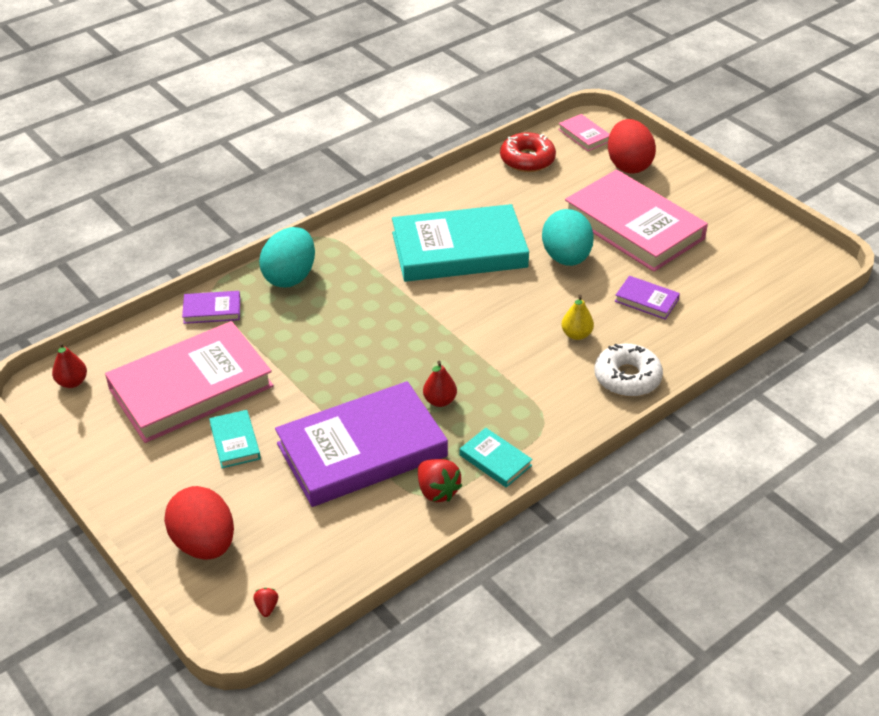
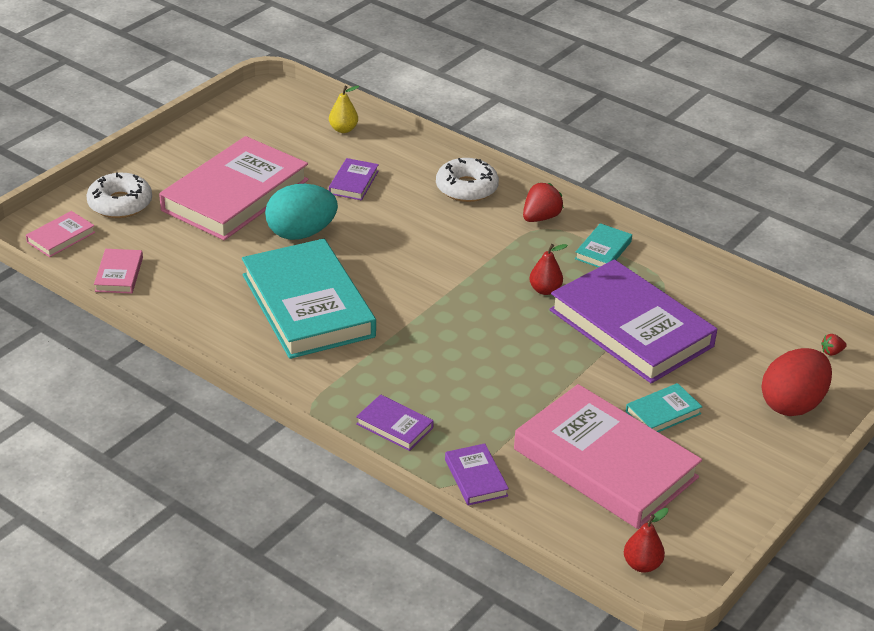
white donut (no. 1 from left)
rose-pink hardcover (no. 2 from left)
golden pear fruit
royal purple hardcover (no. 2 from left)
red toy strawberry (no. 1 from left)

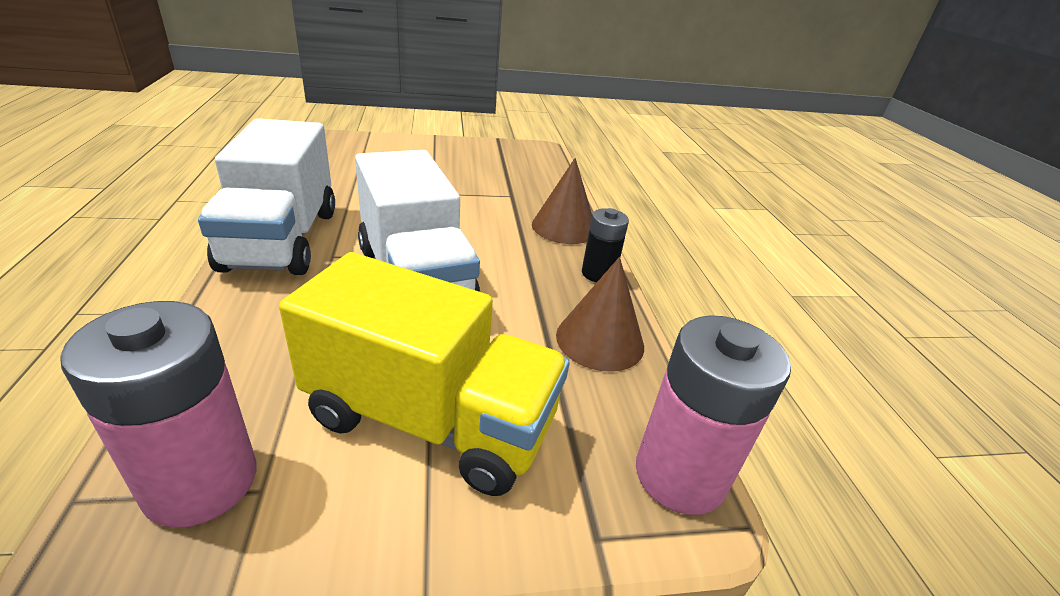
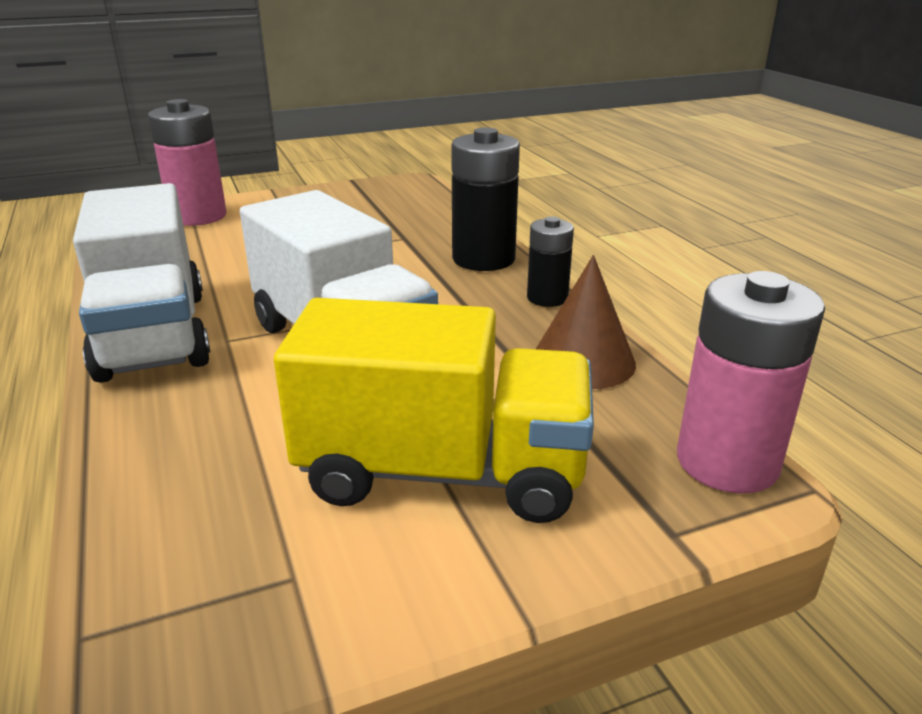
rose-pink AA battery (no. 1 from left)
black AA battery (no. 1 from left)

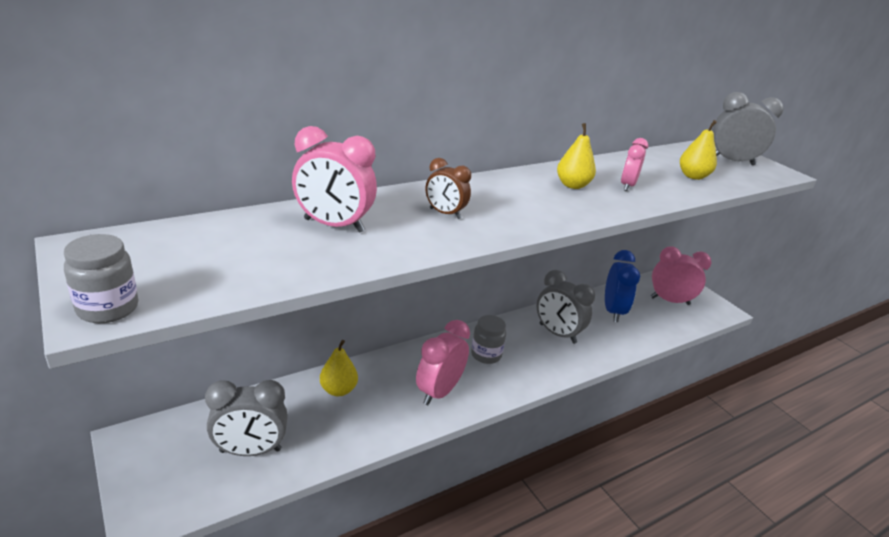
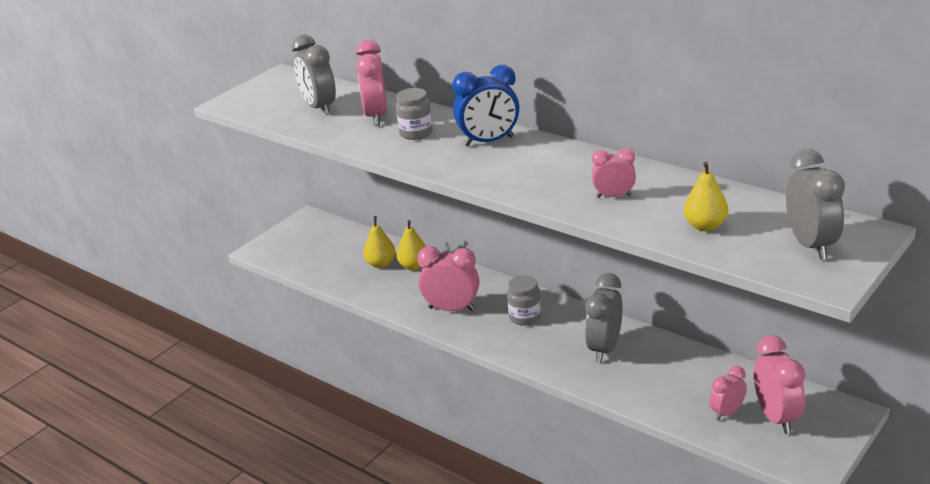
ash-grey alarm clock (no. 1 from left)
golden pear fruit (no. 1 from left)
ash-grey preserve jar (no. 1 from left)
blue alarm clock
rose-pink alarm clock (no. 4 from left)
russet alarm clock

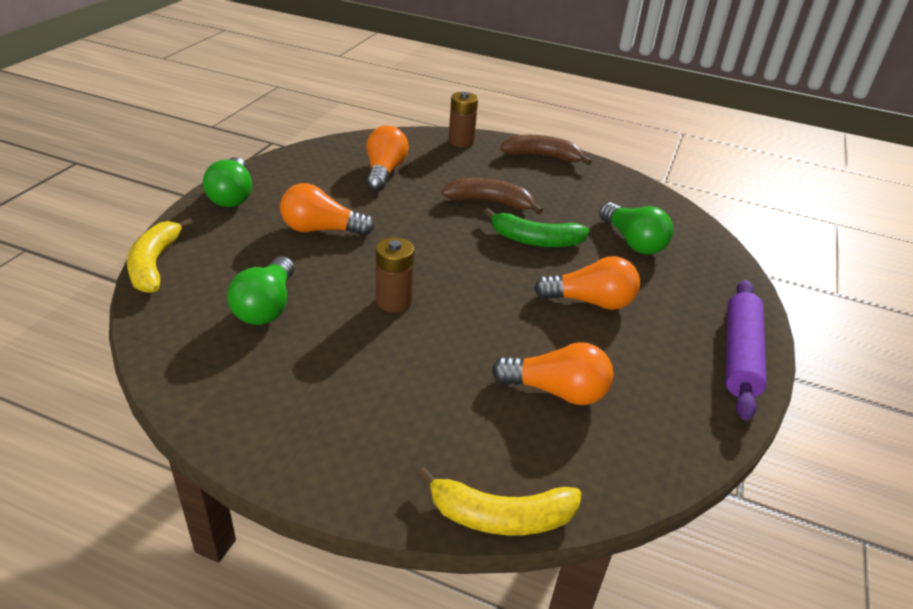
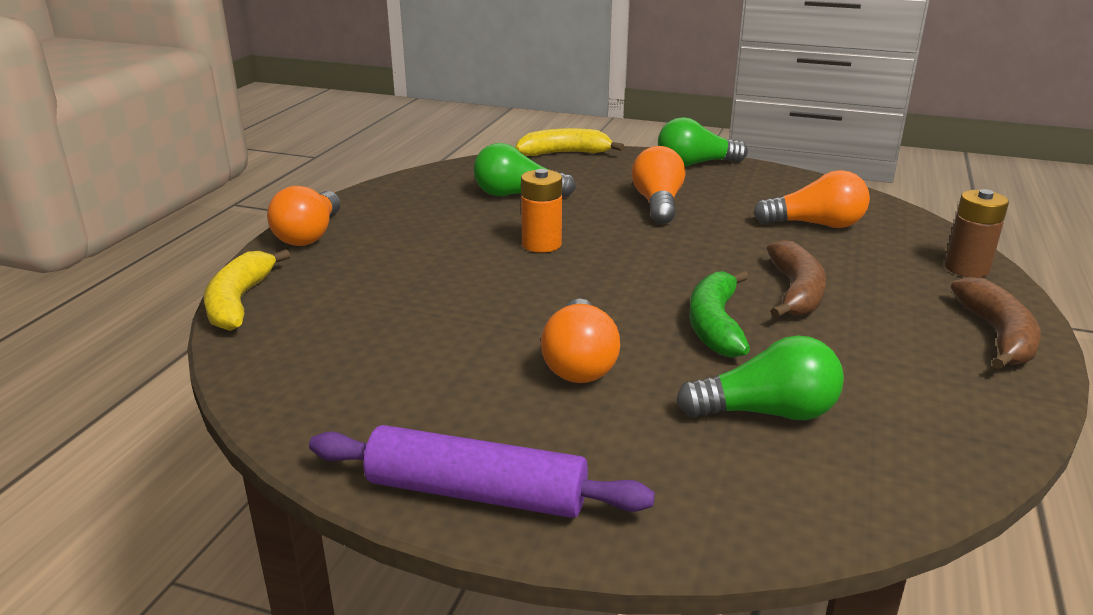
orange-coloured bulb (no. 1 from left)
orange-coloured AA battery
emerald bulb (no. 3 from left)

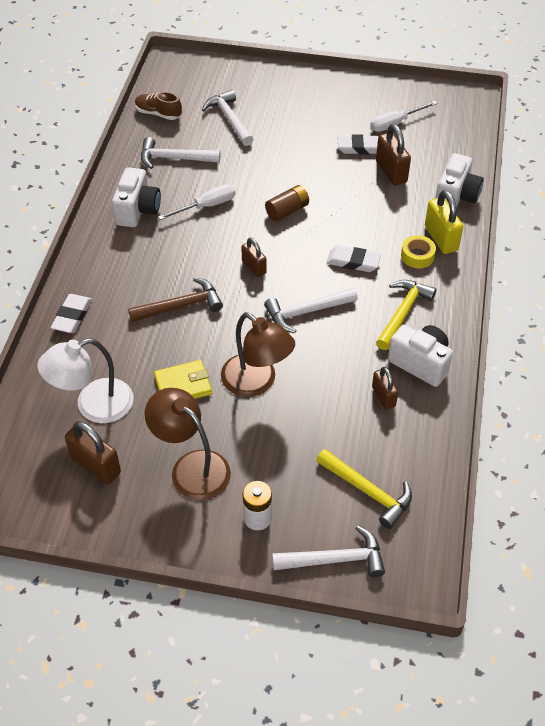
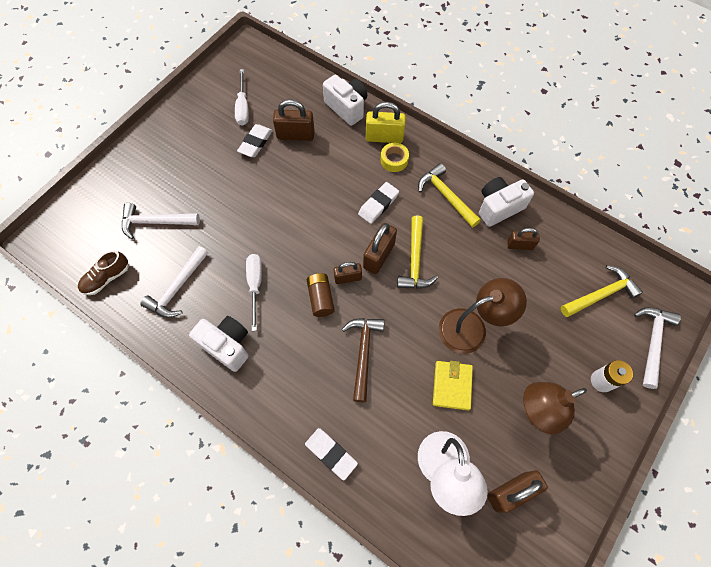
russet AA battery
russet small lock (no. 3 from left)
golden claw hammer (no. 1 from left)

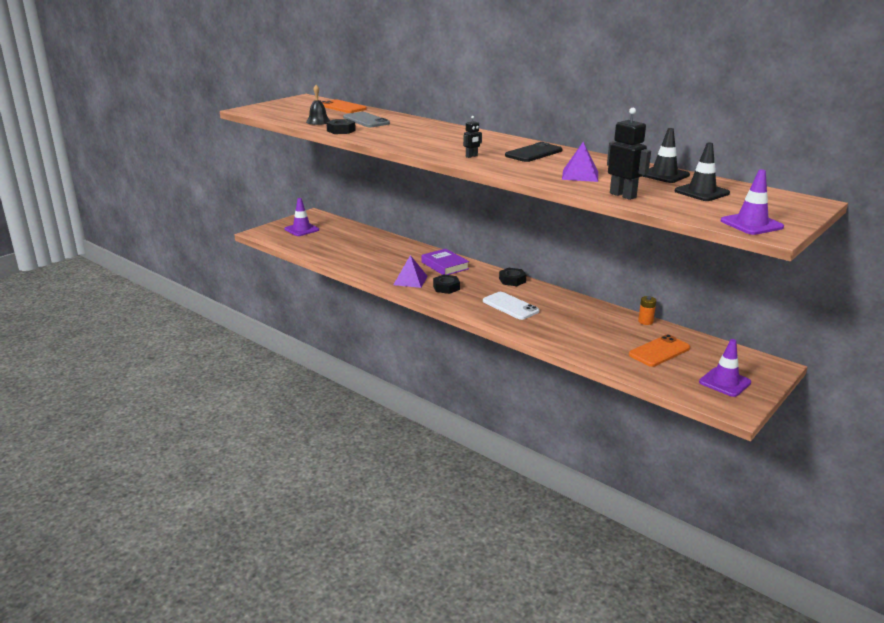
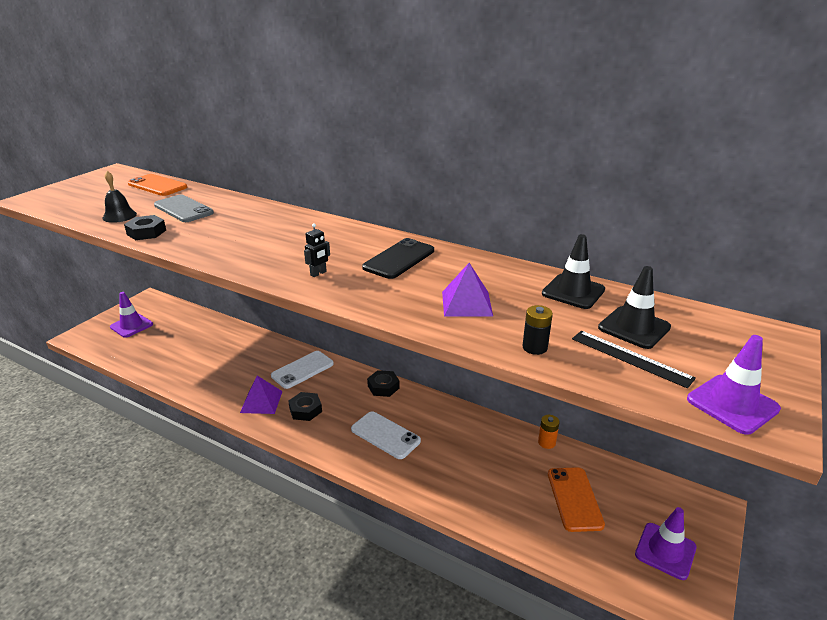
white phone (no. 1 from left)
black AA battery
orange-coloured phone (no. 2 from left)
black ruler

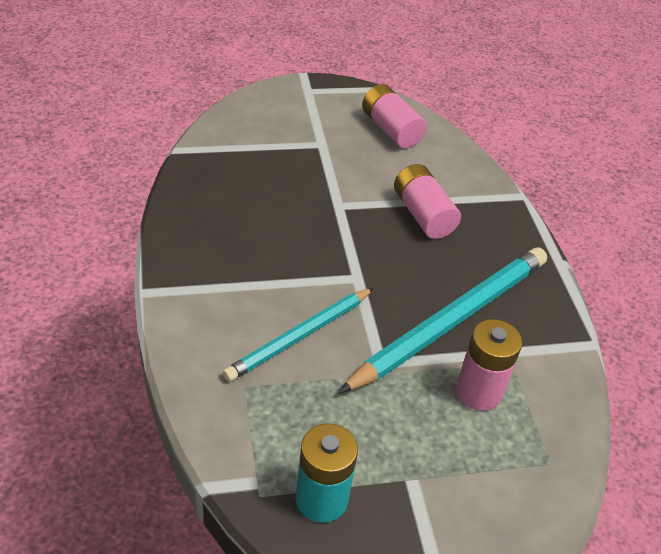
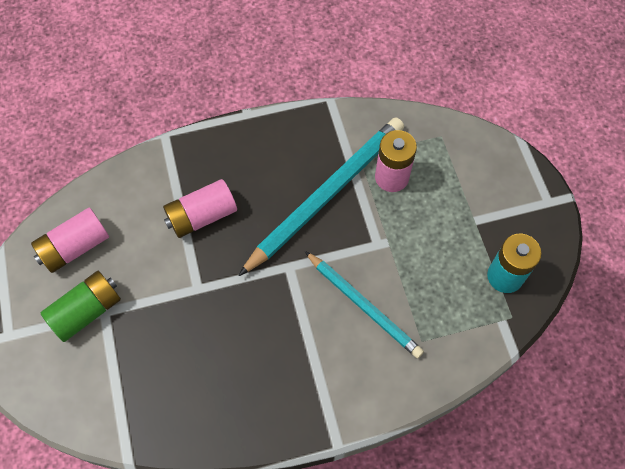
emerald AA battery
teal wooden pencil (no. 1 from left)

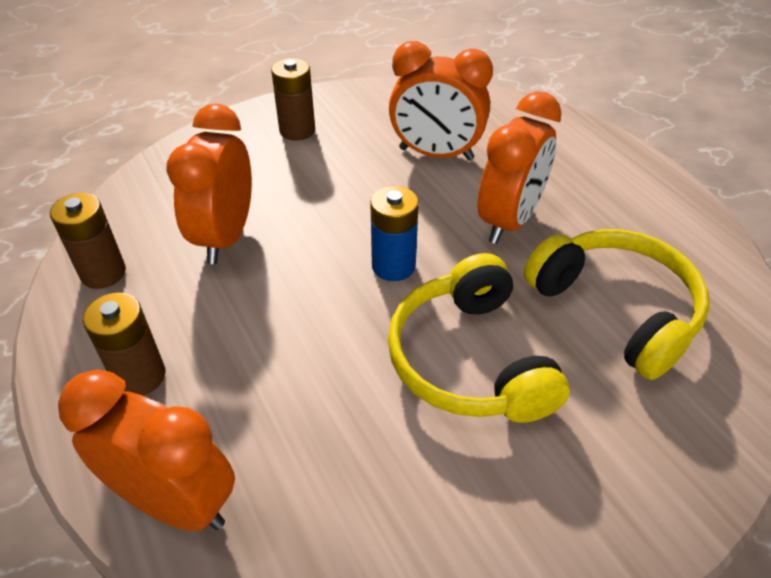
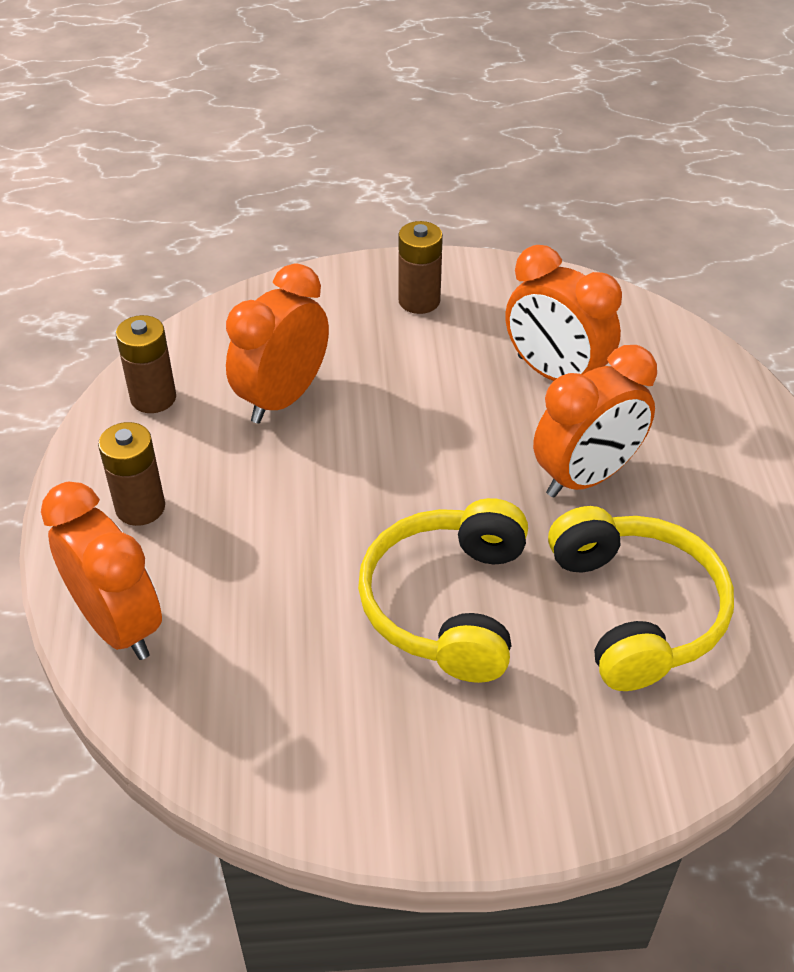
blue AA battery

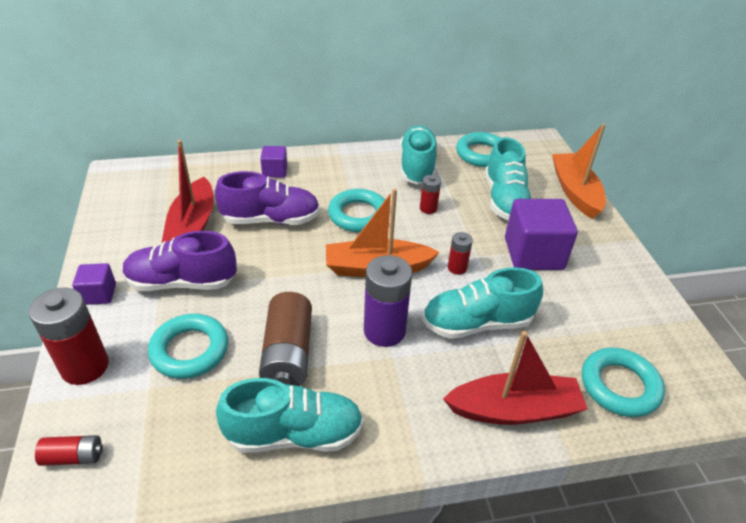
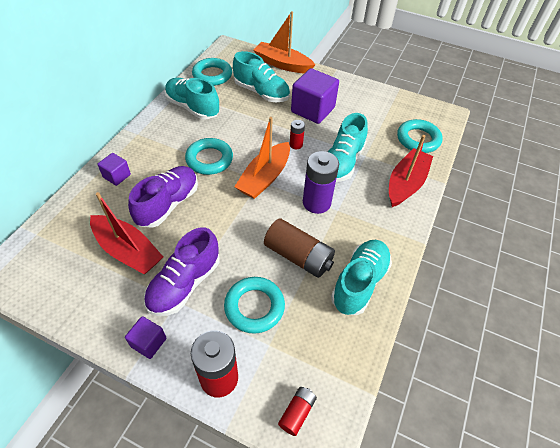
red AA battery (no. 3 from left in the first image)

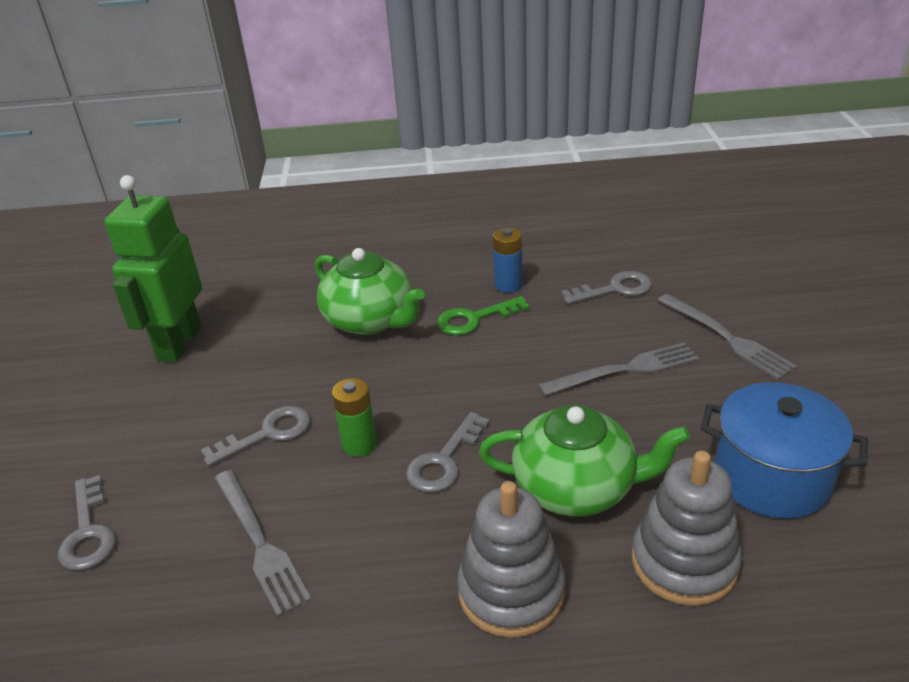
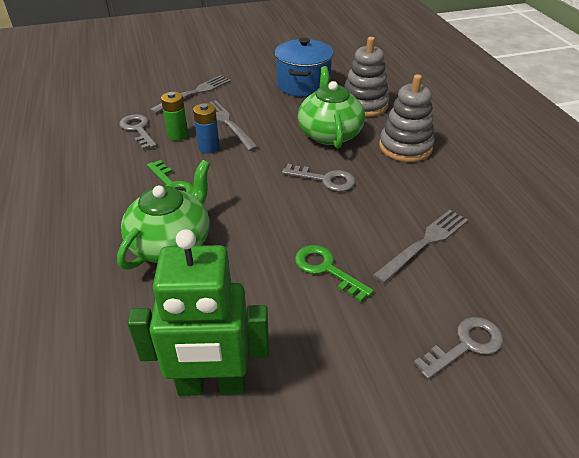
emerald AA battery
blue AA battery
emerald latchkey (no. 2 from left)

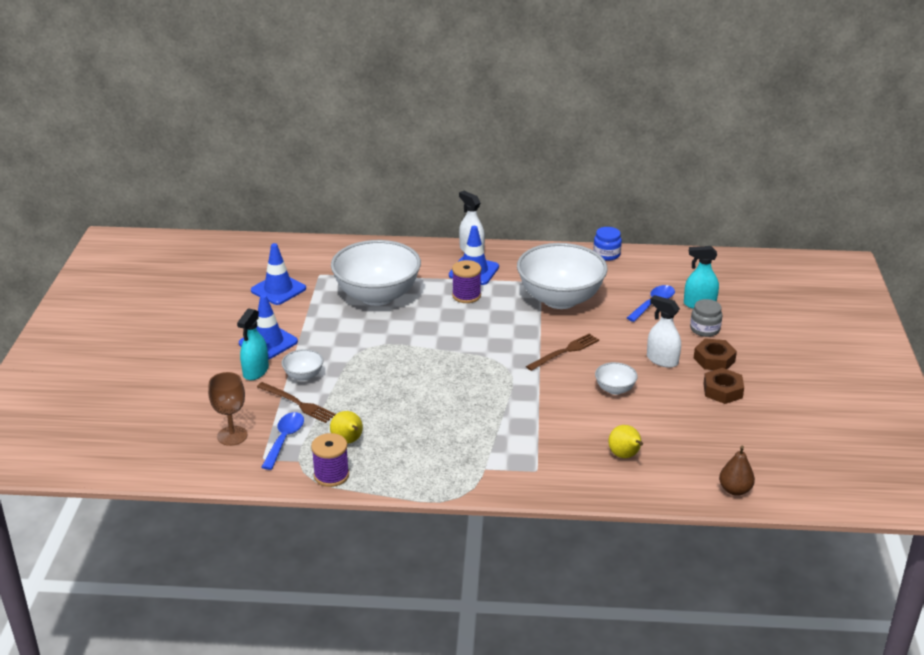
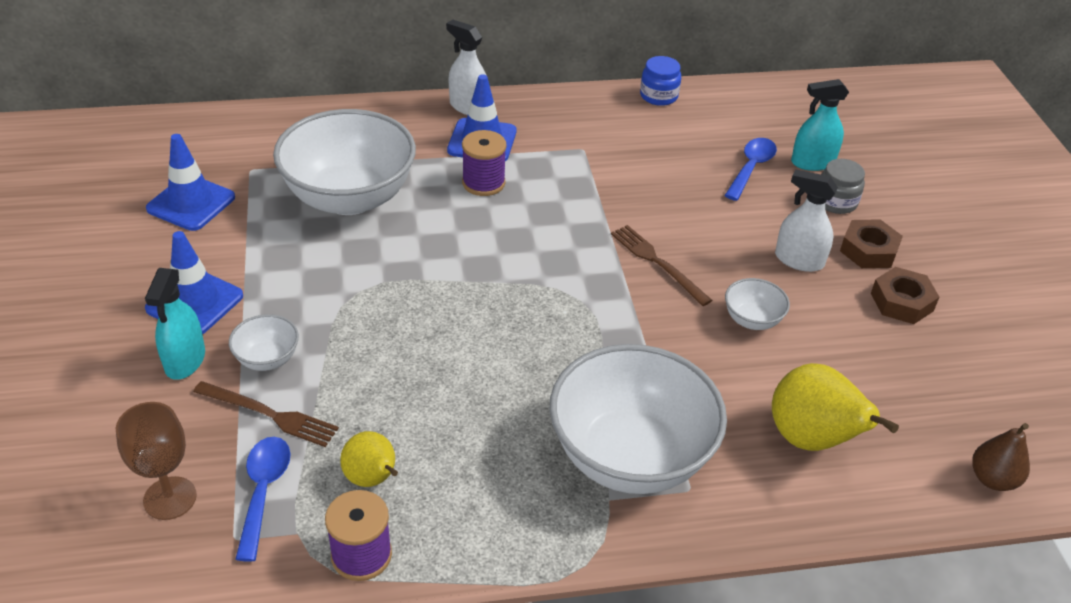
white deep dish (no. 3 from left)
russet fork (no. 2 from left)
golden pear fruit (no. 2 from left)

